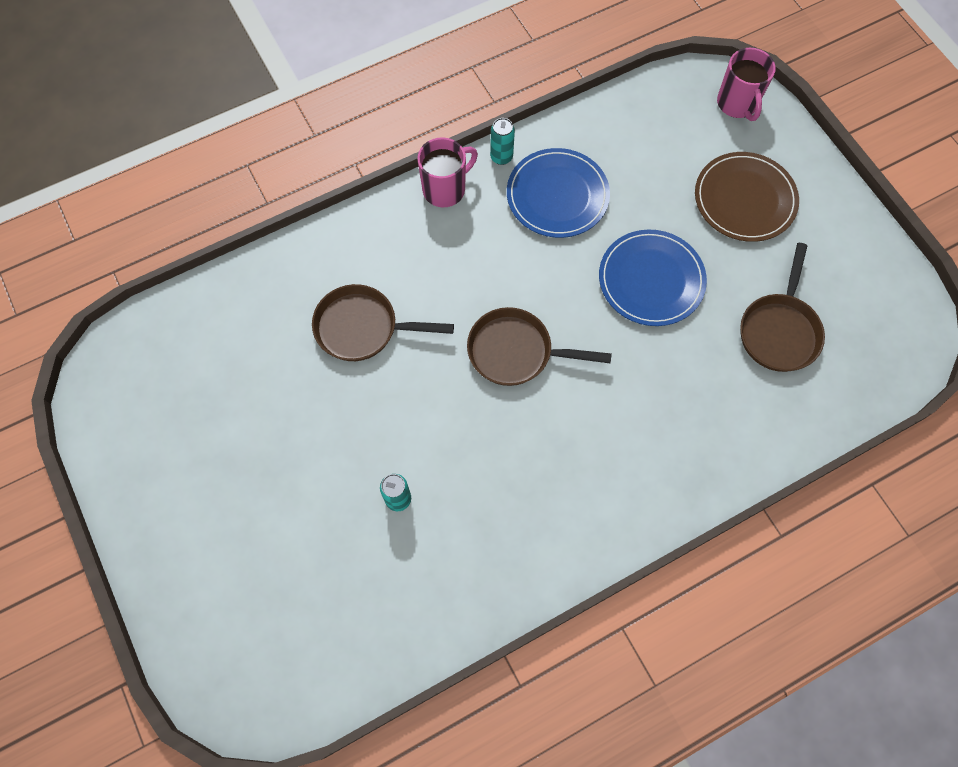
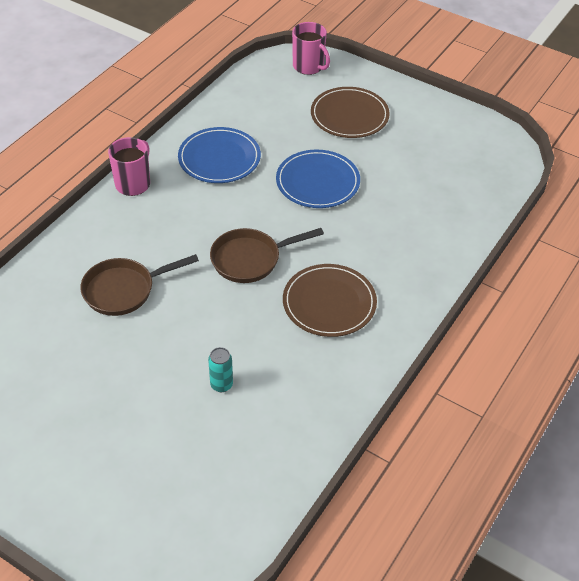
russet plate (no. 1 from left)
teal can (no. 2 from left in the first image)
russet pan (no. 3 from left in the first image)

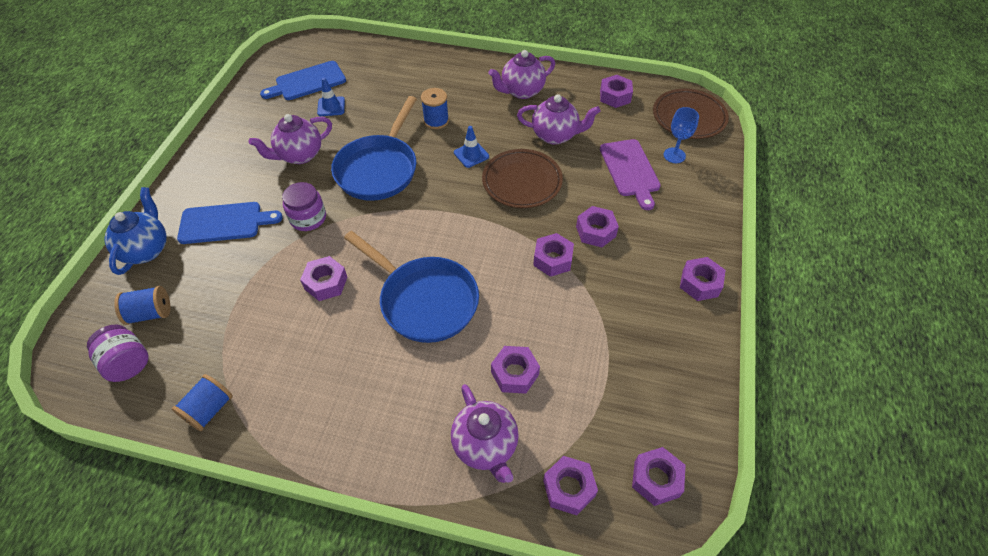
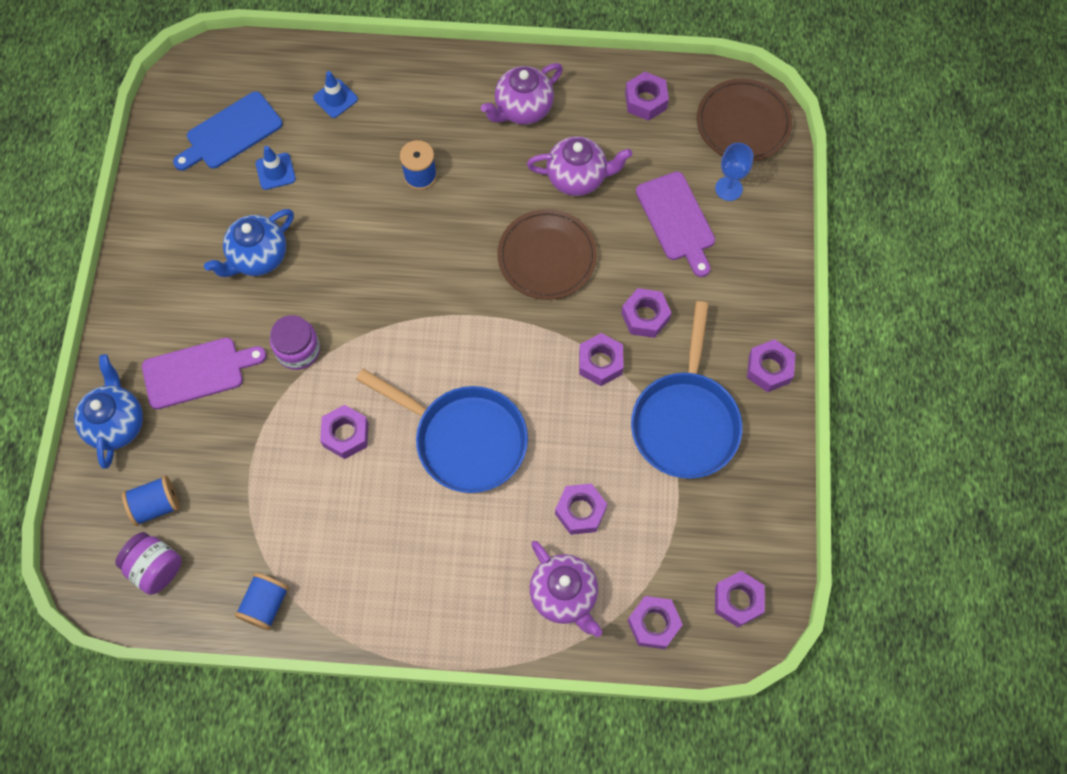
royal purple bread board (no. 1 from left)
blue teapot (no. 2 from left)
blue traffic cone (no. 2 from left)
blue pan (no. 2 from left)

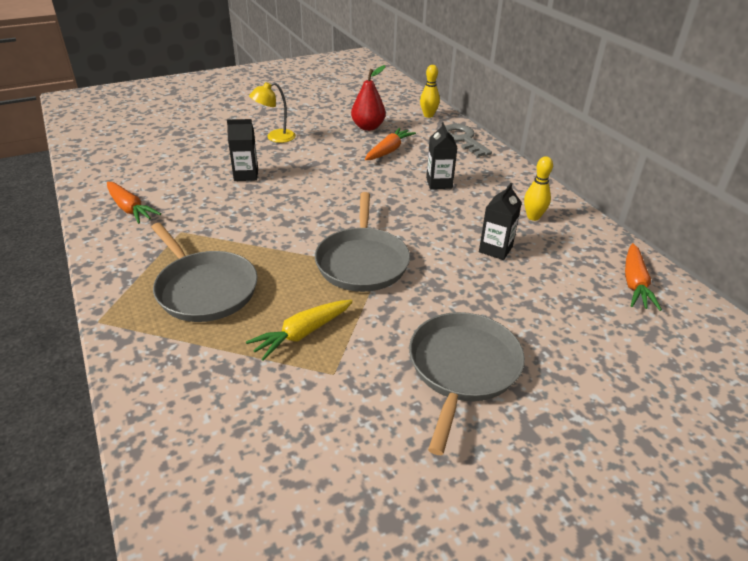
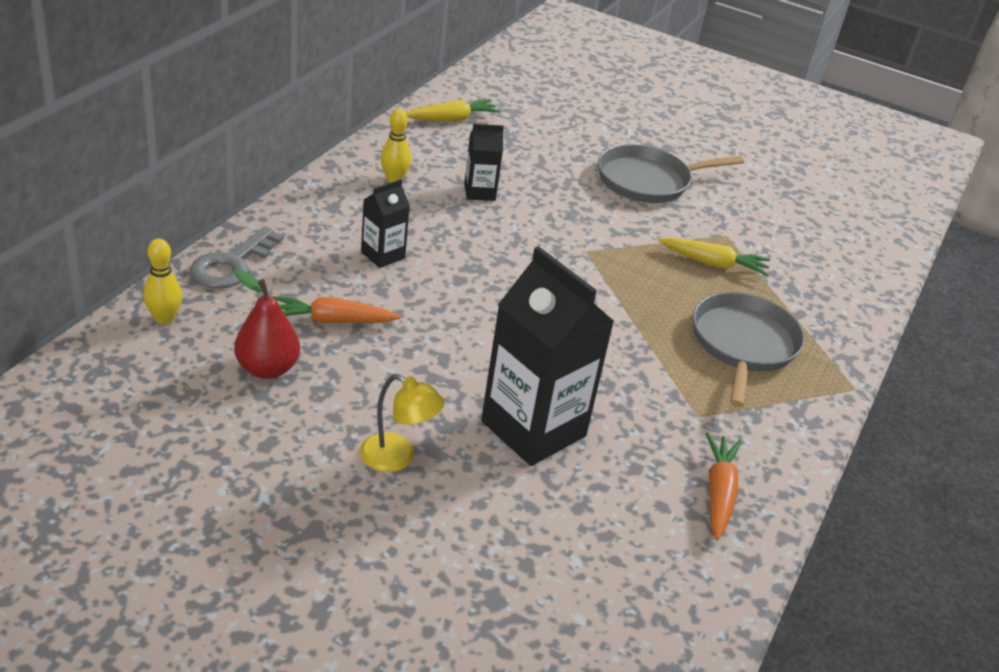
golden toy carrot (no. 1 from left)
black juice carton (no. 3 from left)
ash-grey pan (no. 2 from left in the first image)

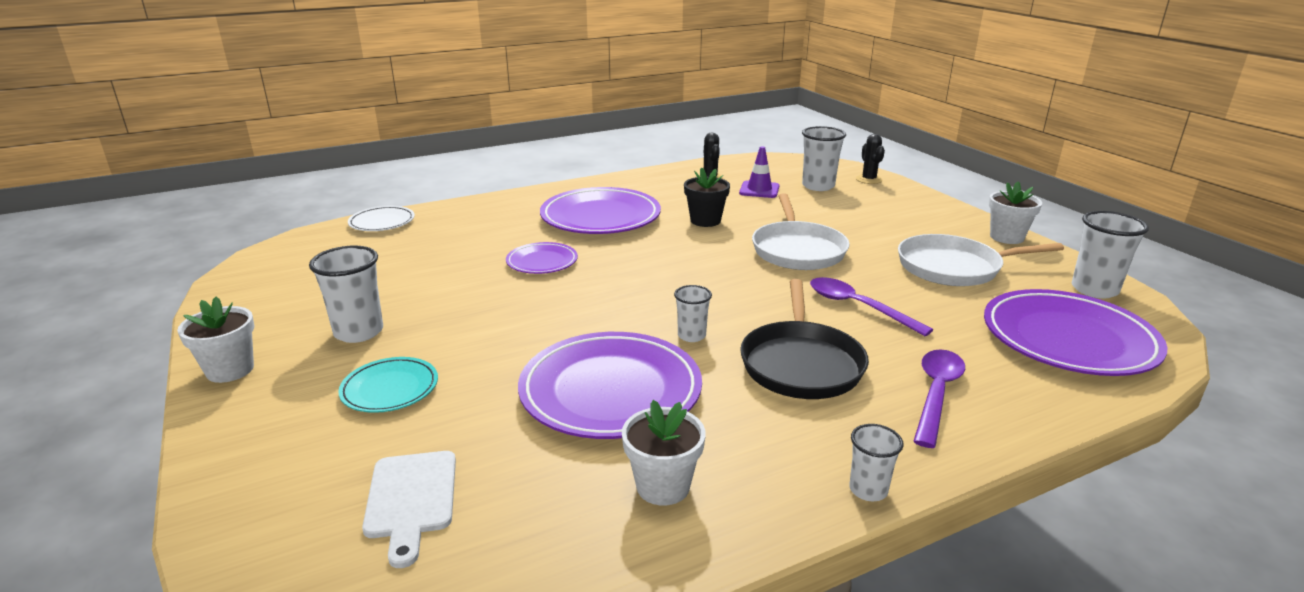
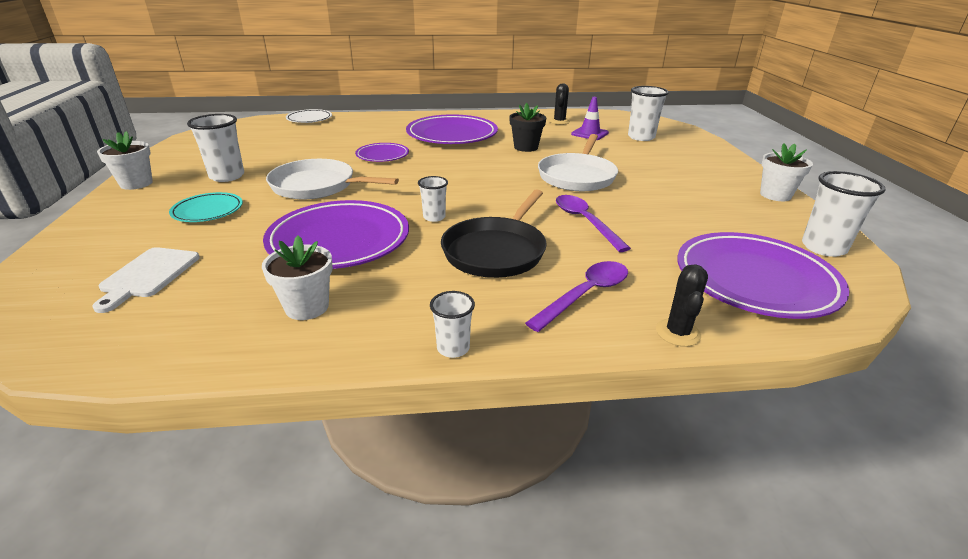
white pan (no. 1 from left)
black saguaro cactus (no. 2 from left)

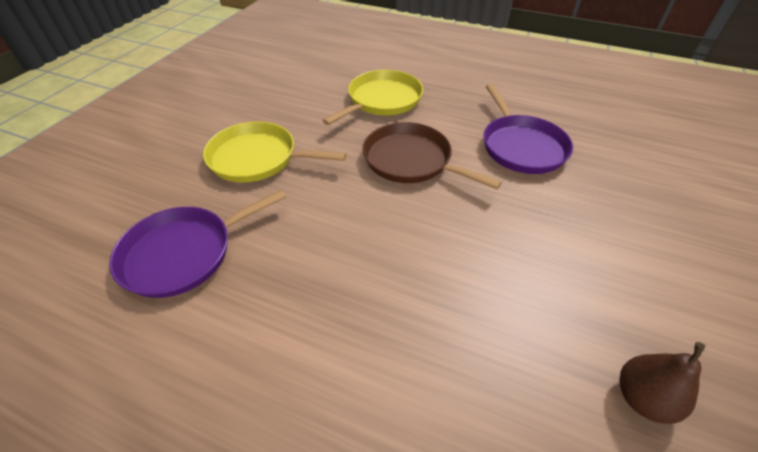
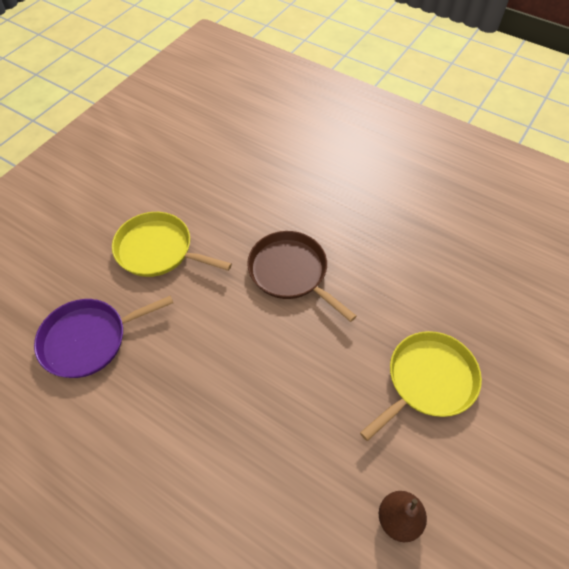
golden pan (no. 2 from left)
royal purple pan (no. 2 from left in the first image)

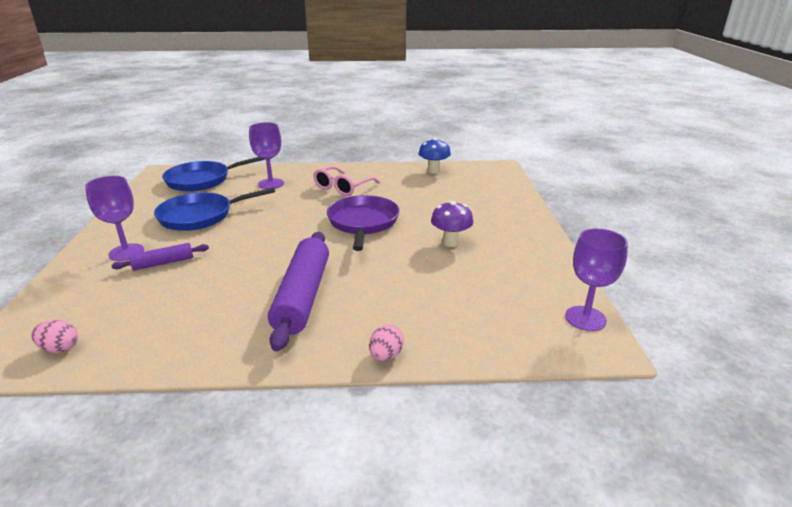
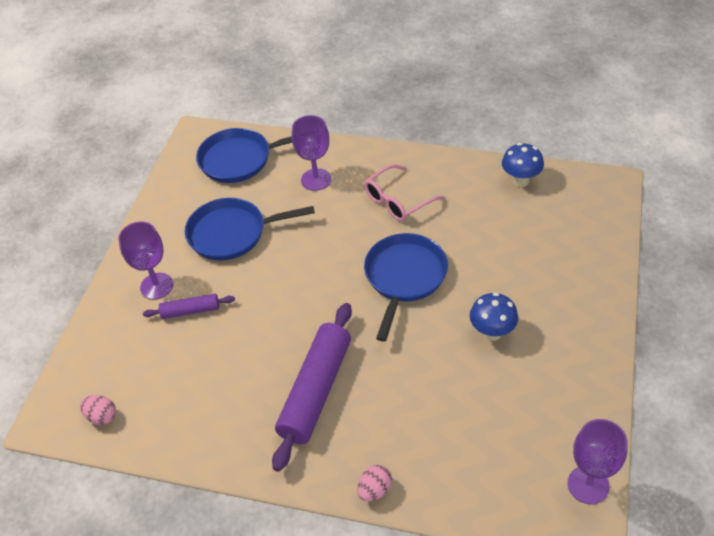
blue pan (no. 3 from left)
blue mushroom (no. 1 from left)

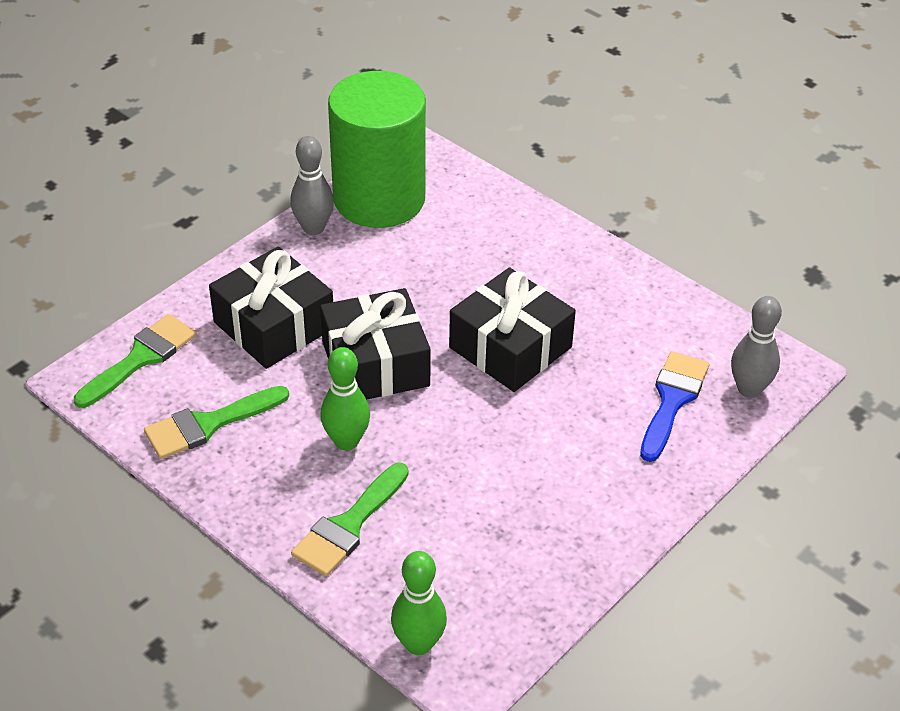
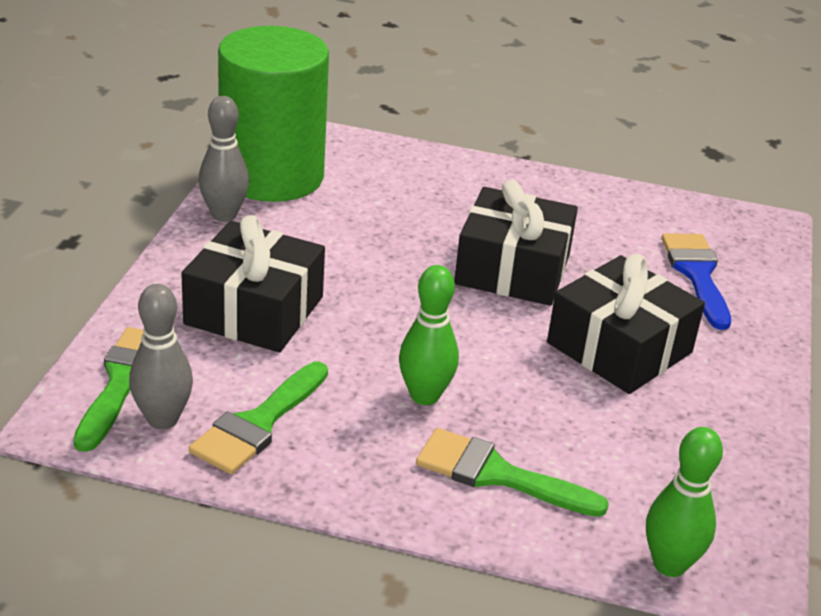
ash-grey bowling pin (no. 1 from left)
emerald brush (no. 3 from left)
black wrapped gift (no. 3 from left)

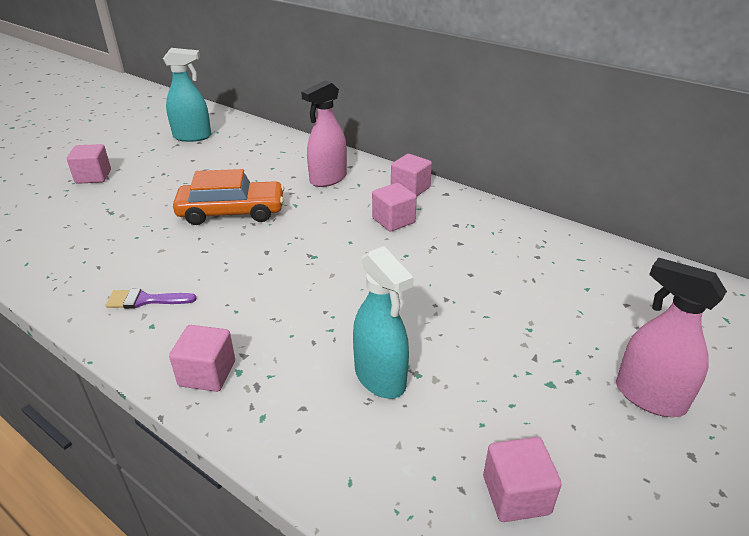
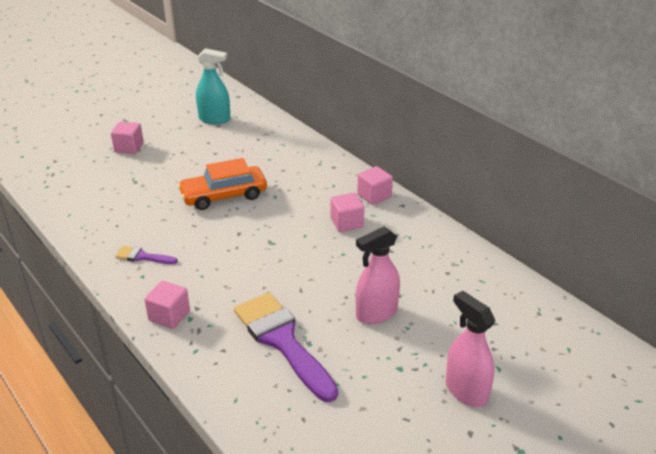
orange-coloured automobile
royal purple brush (no. 2 from left)
rose-pink spray bottle (no. 1 from left)
rose-pink block (no. 5 from left in the first image)

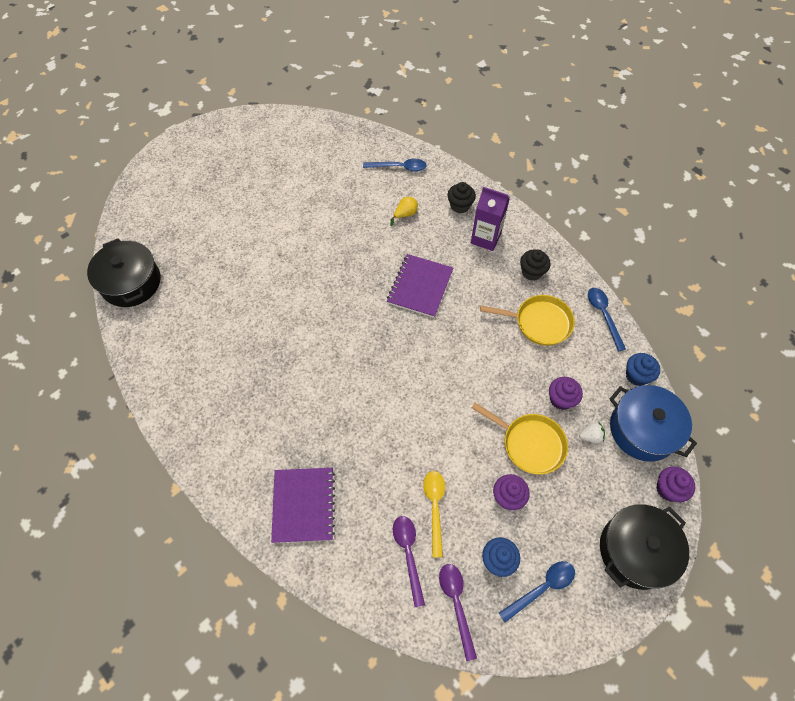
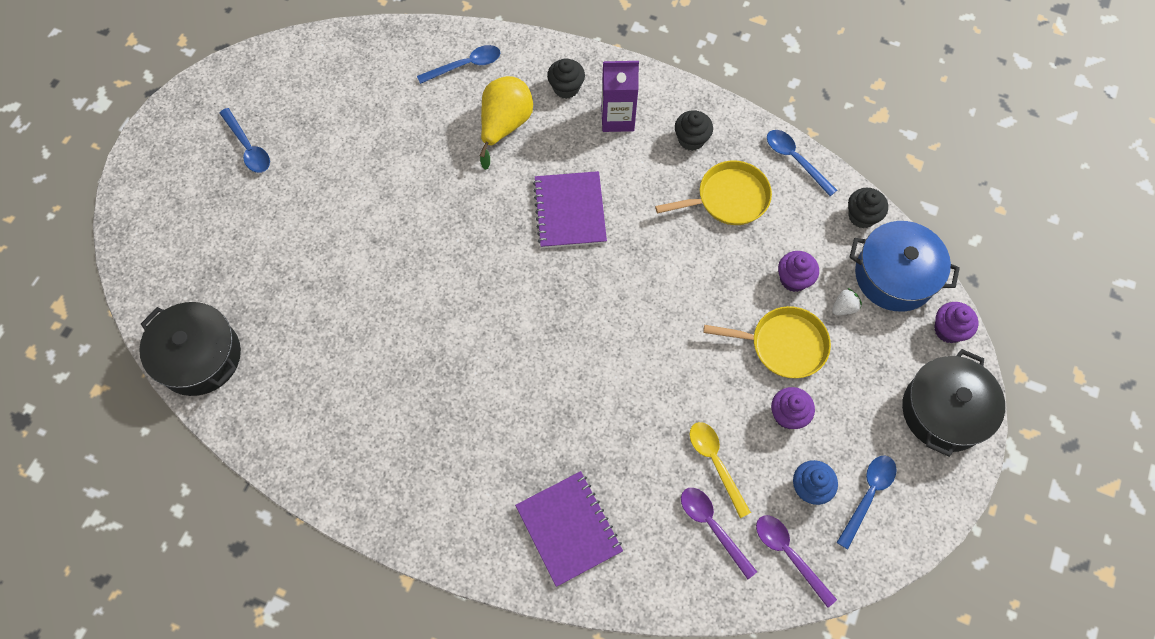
blue teaspoon (no. 1 from left)
golden pear fruit
black cupcake (no. 3 from left)

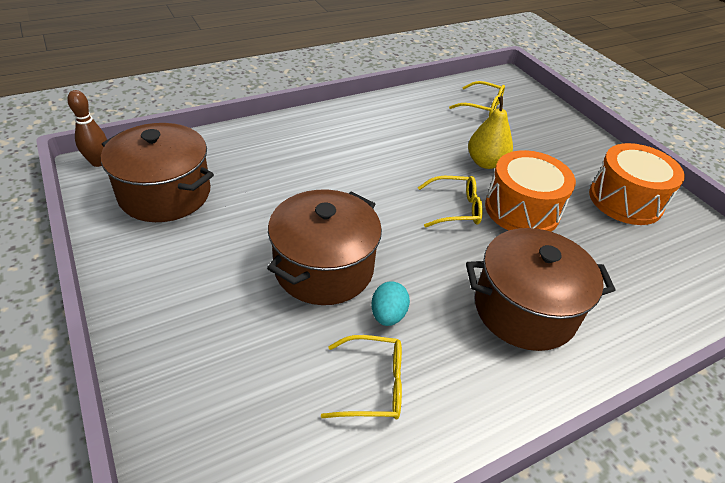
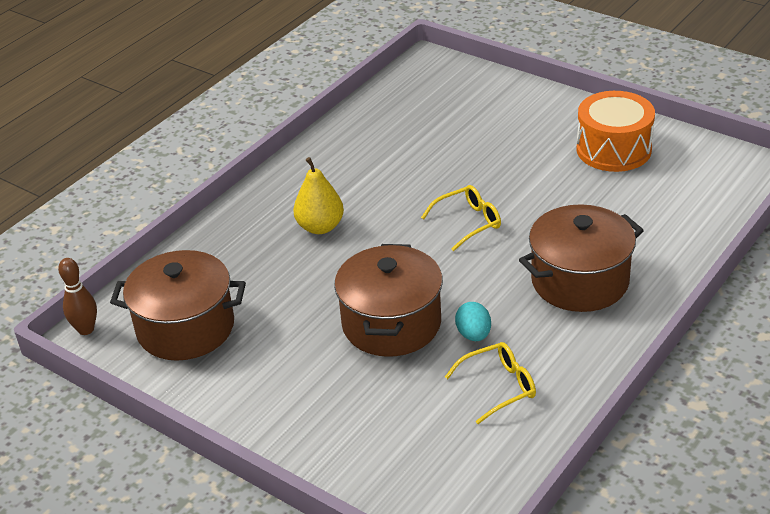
golden pear fruit
golden spectacles (no. 3 from left in the first image)
orange-coloured snare drum (no. 1 from left in the first image)

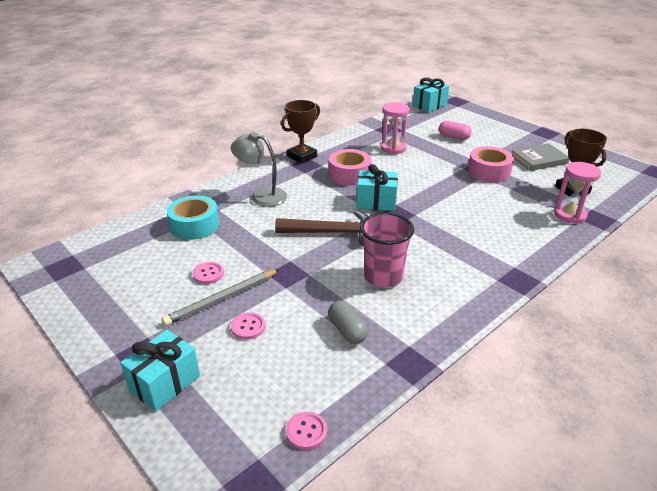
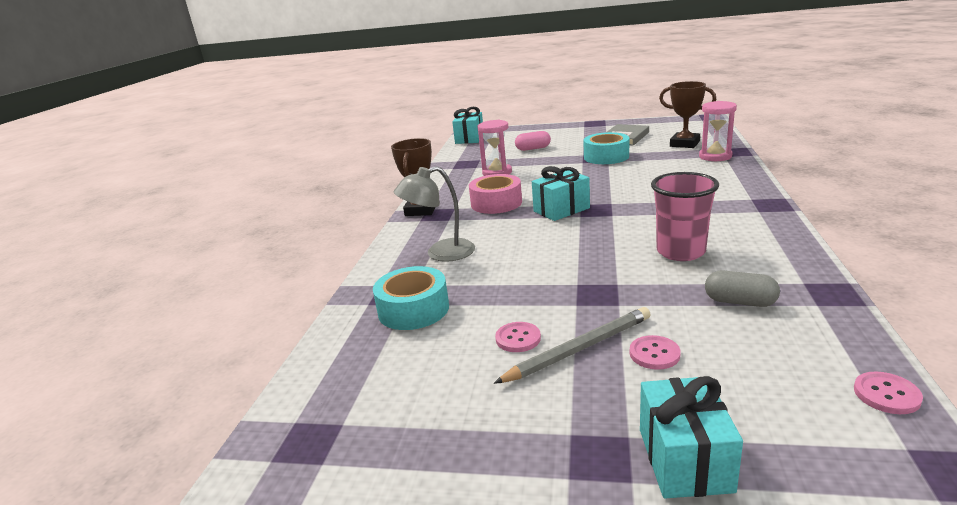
ash-grey wooden pencil
teal roll of tape (no. 2 from left)
russet claw hammer

